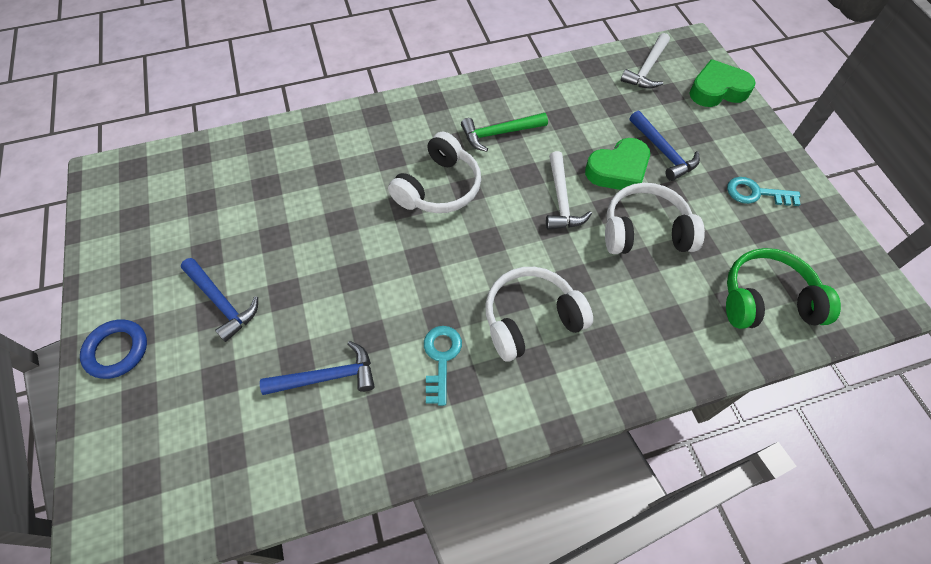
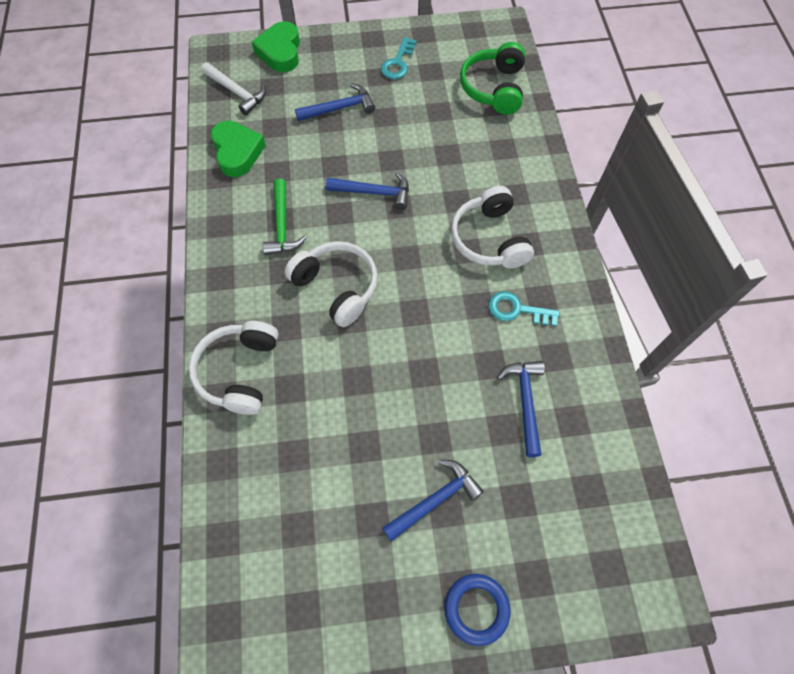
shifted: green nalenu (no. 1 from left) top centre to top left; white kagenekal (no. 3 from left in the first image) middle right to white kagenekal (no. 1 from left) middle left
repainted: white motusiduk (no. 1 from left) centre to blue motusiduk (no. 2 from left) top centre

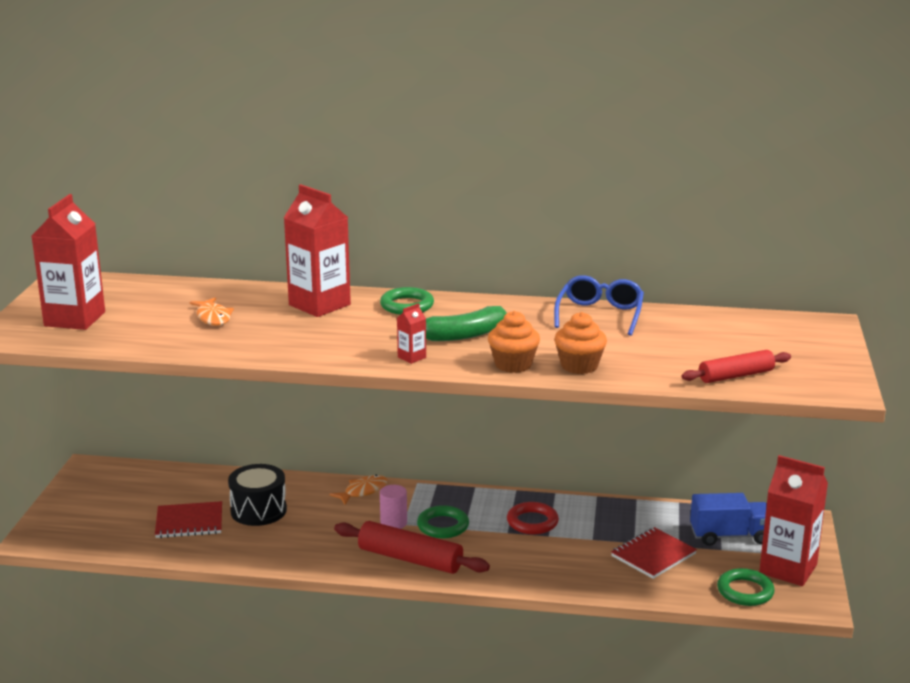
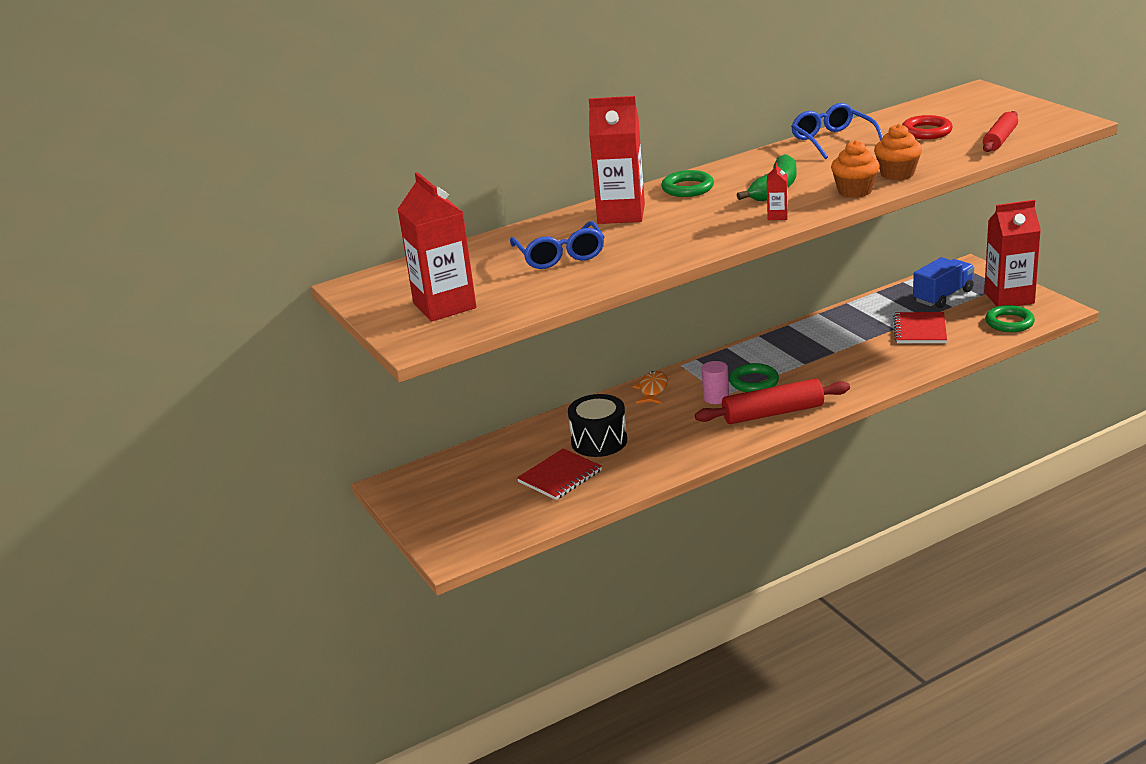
shifted: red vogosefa bottom centre to top right
swapped: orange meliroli (no. 1 from left) middle left to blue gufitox (no. 1 from left) top centre

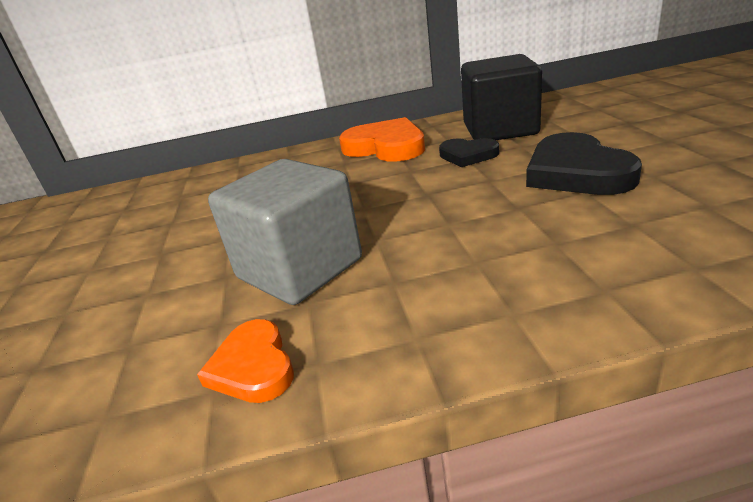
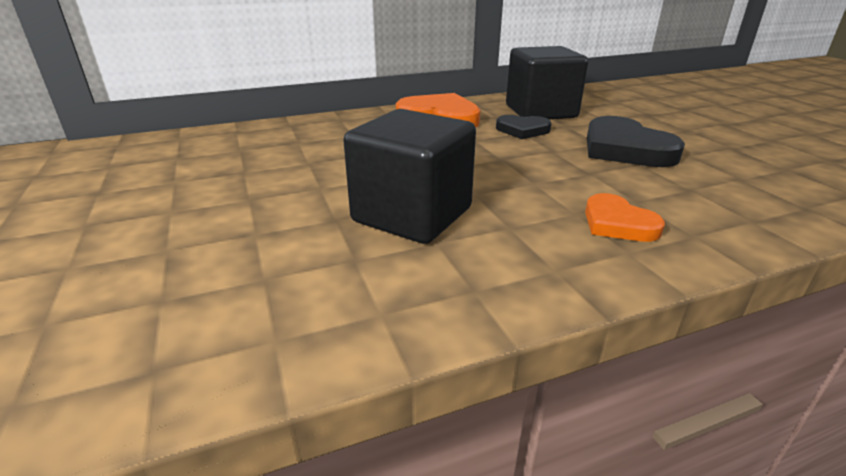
shifted: orange nalenu (no. 1 from left in the first image) bottom left to orange nalenu (no. 2 from left) middle right
repainted: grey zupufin centre to black zupufin (no. 1 from left) centre

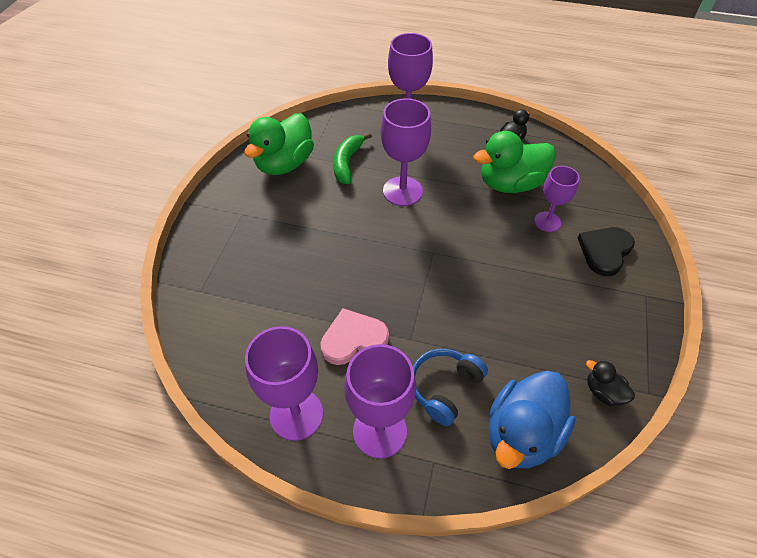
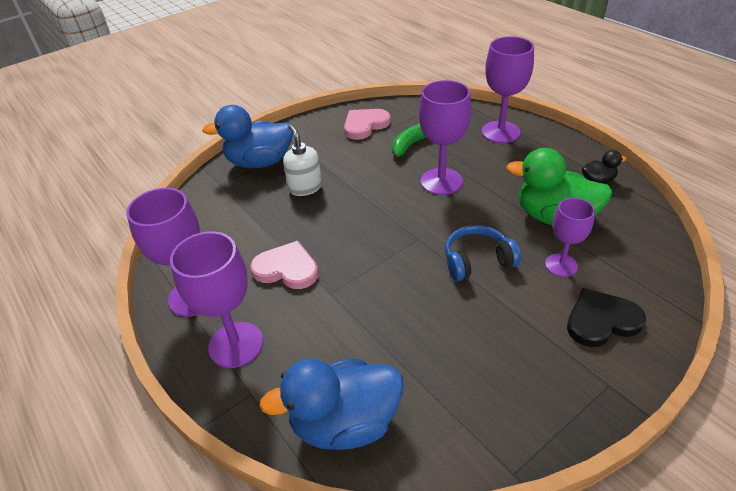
gone: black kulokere (no. 2 from left) bottom right
new: blue kulokere (no. 1 from left) top centre; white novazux top centre
shifted: blue kagenekal bottom centre to centre
swapped: green kulokere (no. 1 from left) top centre to pink nalenu (no. 2 from left) top centre

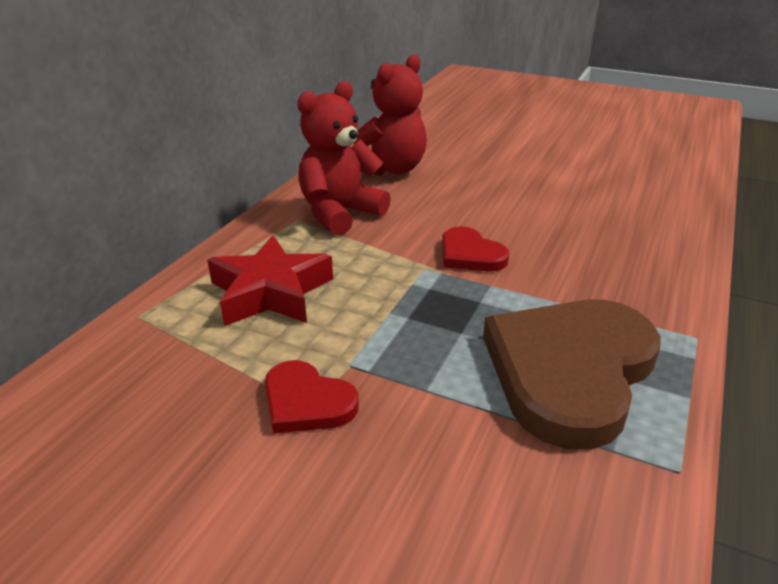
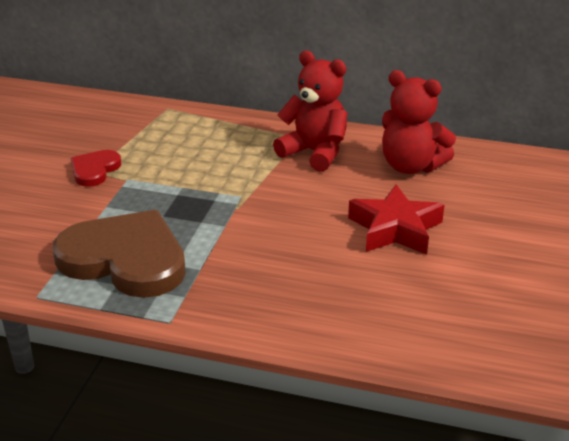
gone: red nalenu (no. 2 from left) centre
shifted: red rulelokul centre to middle right

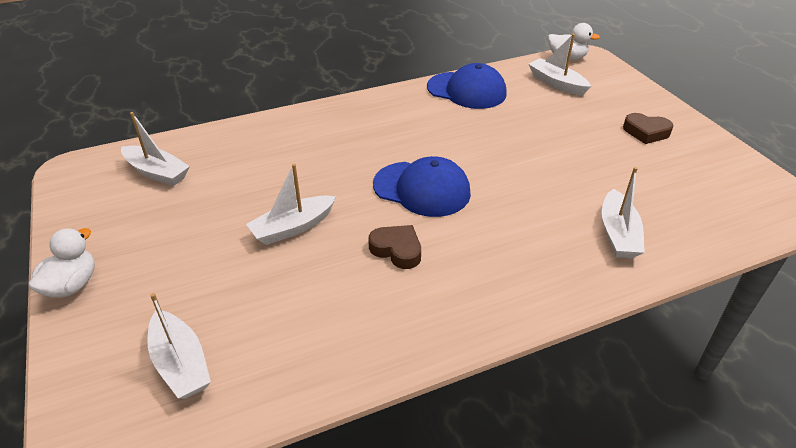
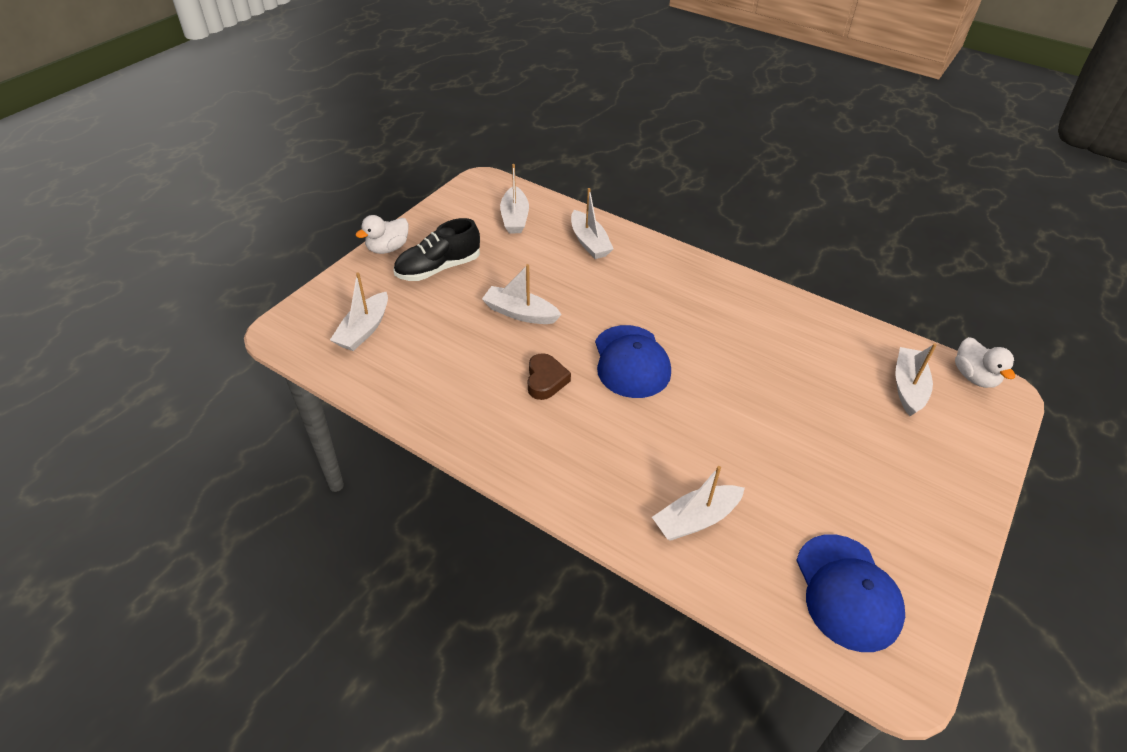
gone: brown nalenu (no. 2 from left) top right
new: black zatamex top centre; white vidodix (no. 4 from left) top centre
shifted: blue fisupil (no. 2 from left) top centre to bottom right
rotated: white kulokere (no. 1 from left) middle left = top centre 150 degrees clockwise

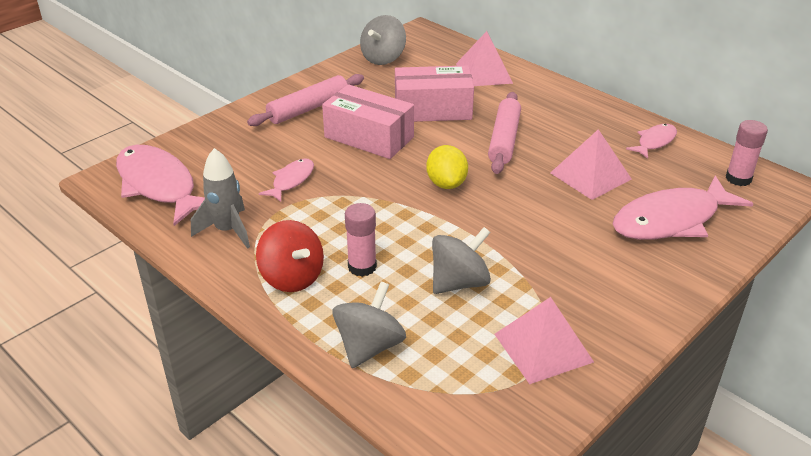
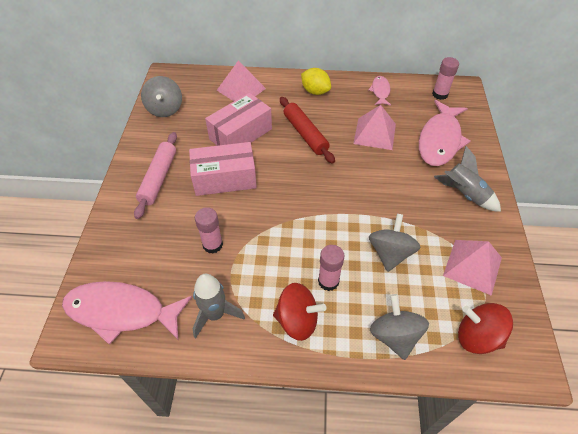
new: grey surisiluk (no. 2 from left) middle right; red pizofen (no. 2 from left) bottom right
shifted: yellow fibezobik centre to top centre
swapped: pink meliroli (no. 2 from left) centre to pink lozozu (no. 1 from left) centre
repainted: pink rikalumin (no. 2 from left) top centre to red rikalumin top centre

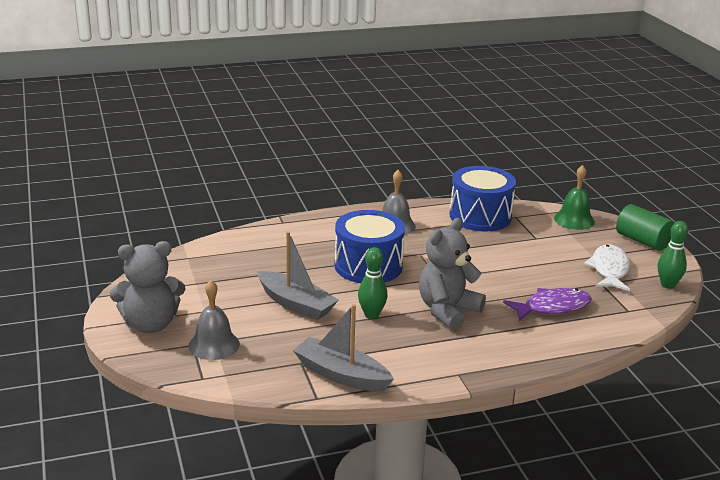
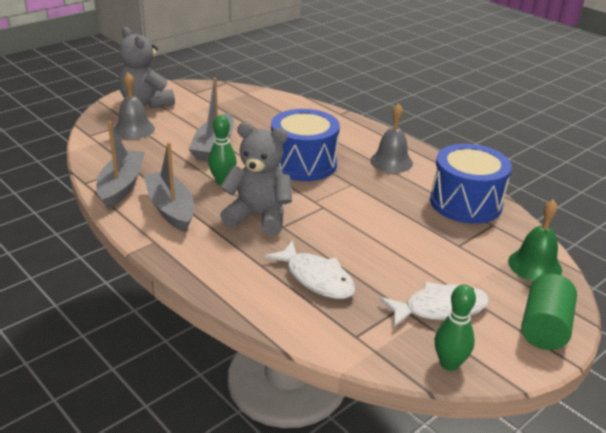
new: grey vidodix (no. 2 from left) middle left
repainted: purple meliroli middle right to white meliroli (no. 1 from left) centre

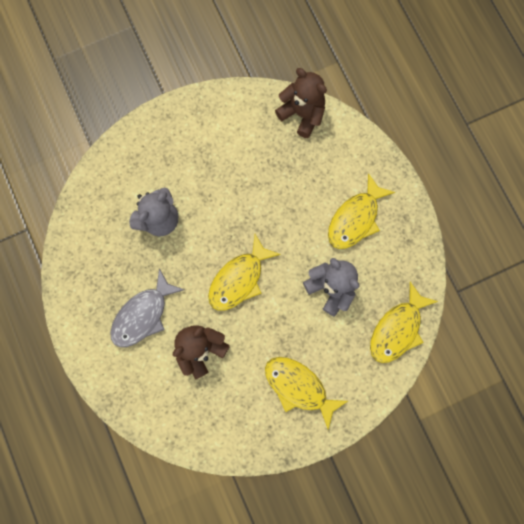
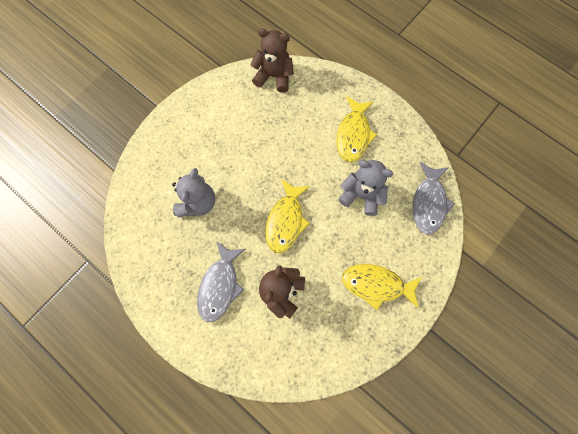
repainted: yellow meliroli (no. 4 from left) middle right to grey meliroli (no. 2 from left) middle right

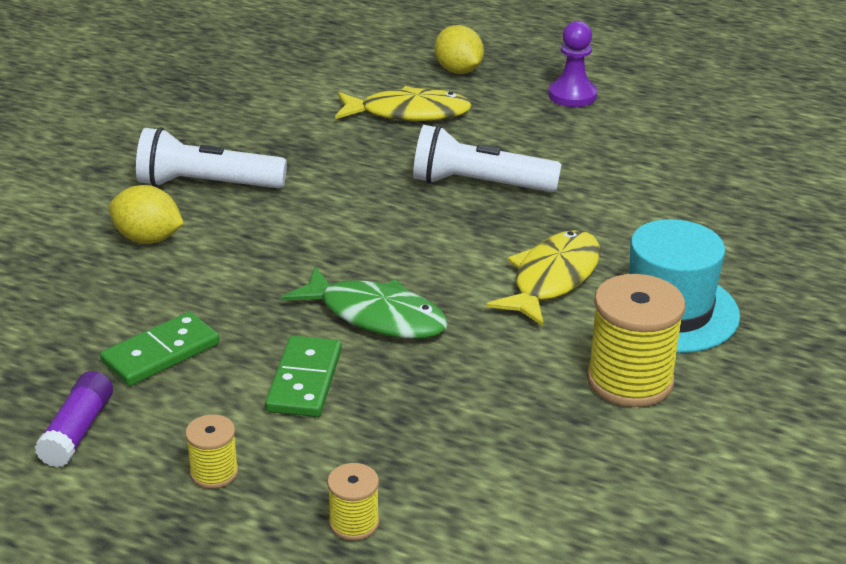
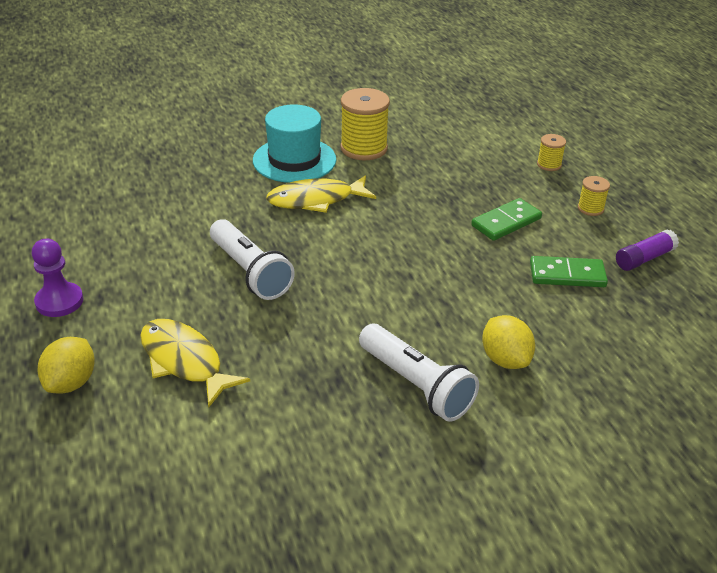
gone: green meliroli centre

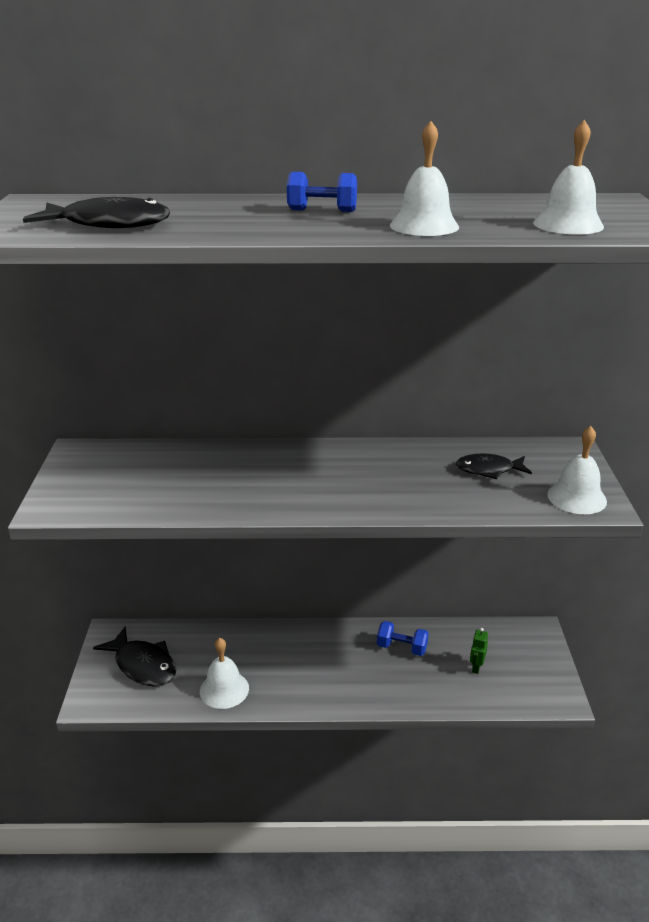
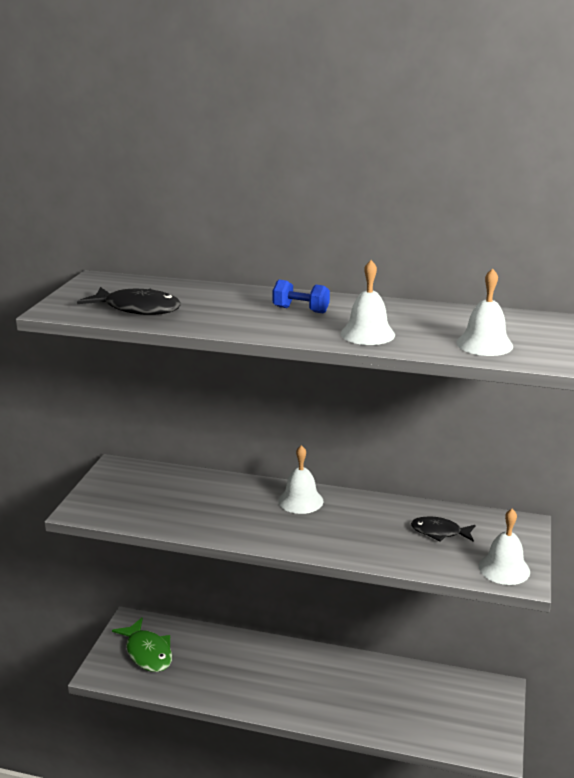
gone: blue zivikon (no. 2 from left) bottom centre; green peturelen bottom right
shifted: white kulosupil (no. 1 from left) bottom centre to centre
repainted: black meliroli (no. 2 from left) bottom left to green meliroli bottom left

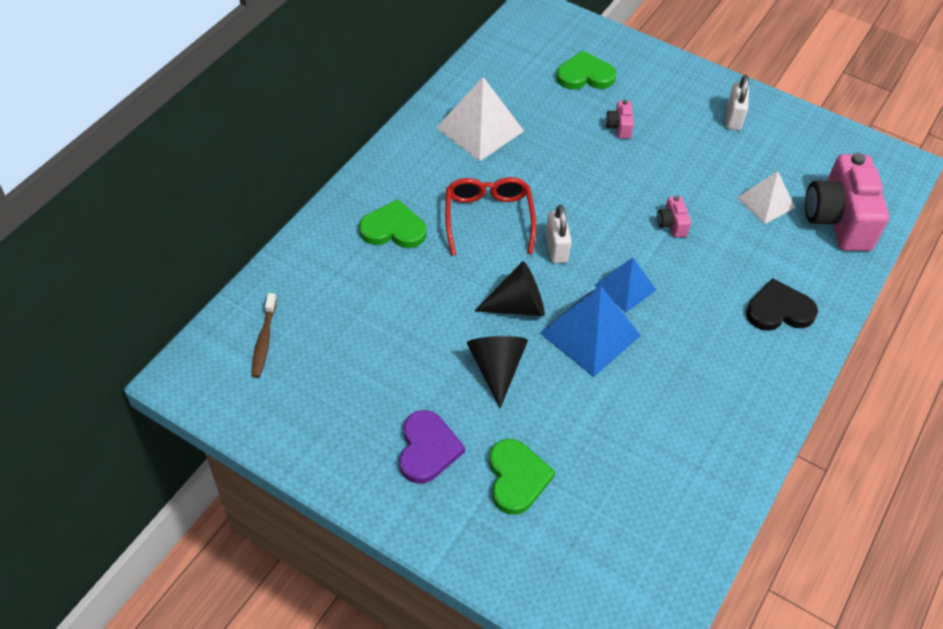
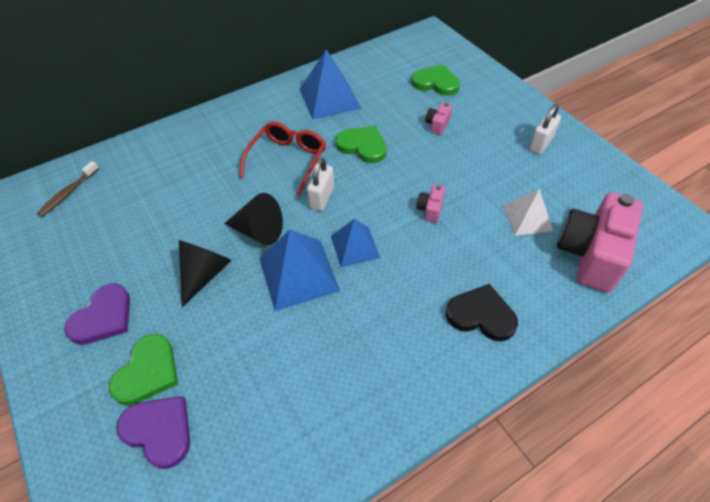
new: purple nalenu (no. 2 from left) bottom left
shifted: green nalenu (no. 1 from left in the first image) centre to green nalenu (no. 2 from left) top centre
repainted: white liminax (no. 1 from left) top centre to blue liminax (no. 2 from left) top centre

